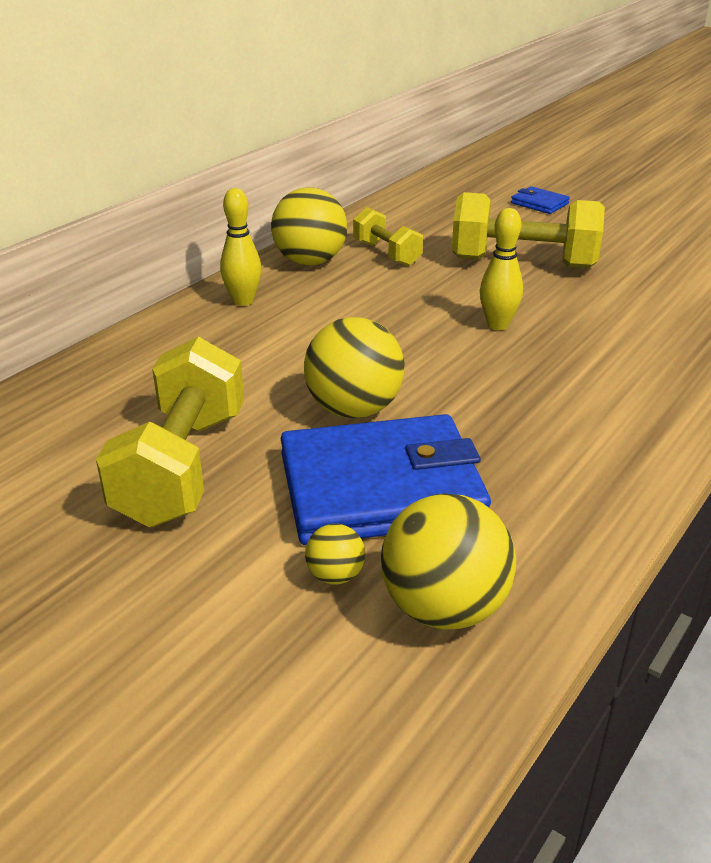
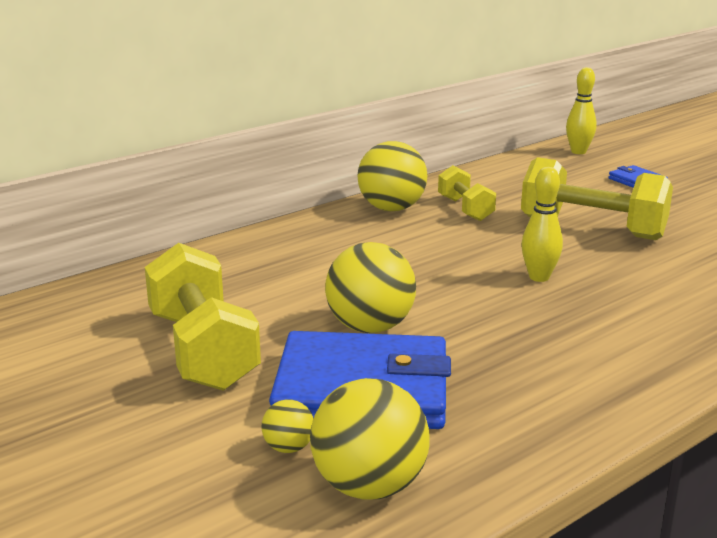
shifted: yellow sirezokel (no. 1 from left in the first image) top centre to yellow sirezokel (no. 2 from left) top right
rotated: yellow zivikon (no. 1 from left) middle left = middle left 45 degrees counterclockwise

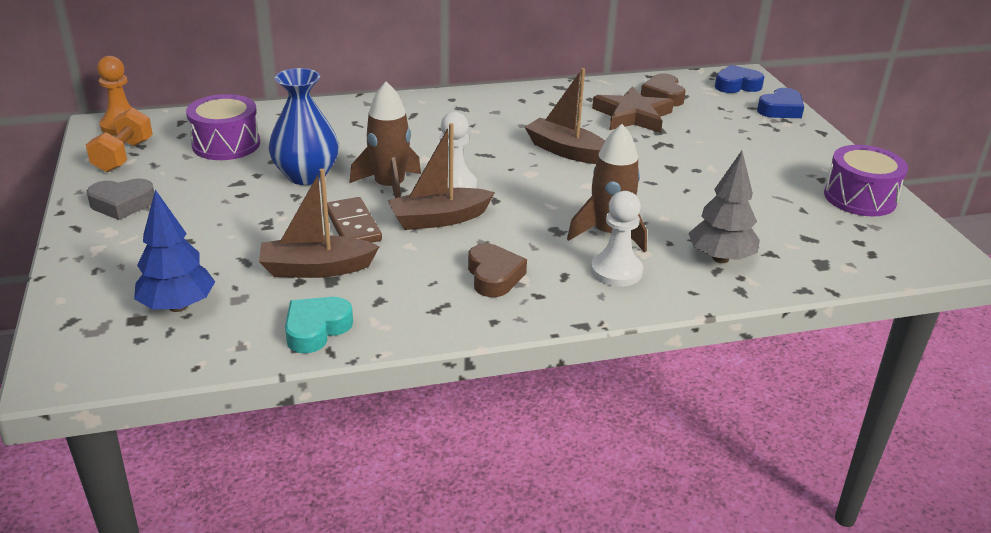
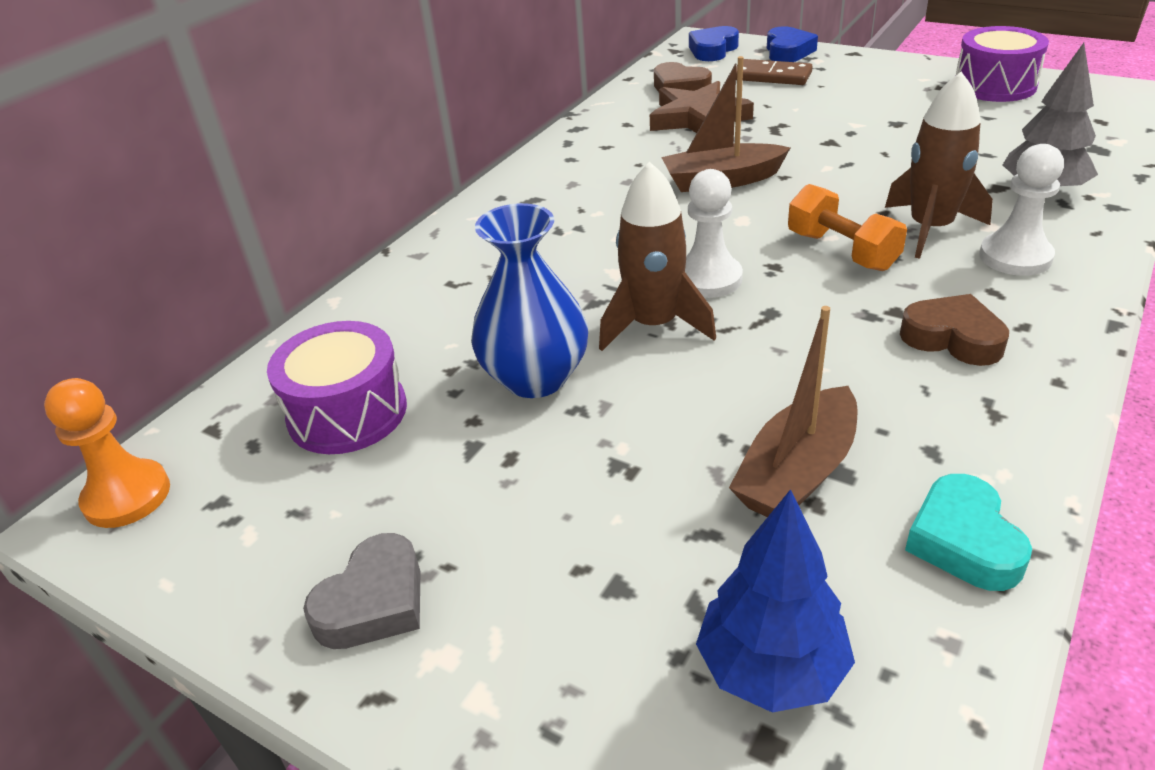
gone: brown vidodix (no. 2 from left) top centre
shifted: orange zivikon top left to top right; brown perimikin centre to top right

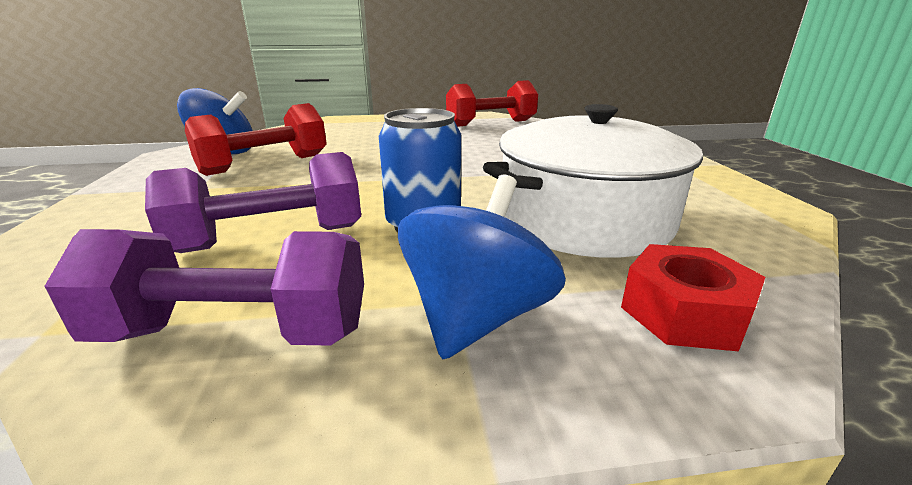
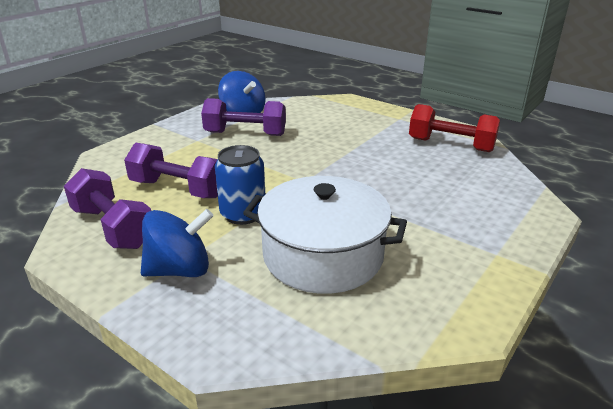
gone: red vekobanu middle right
repainted: red zivikon (no. 1 from left) top left to purple zivikon (no. 3 from left) top centre

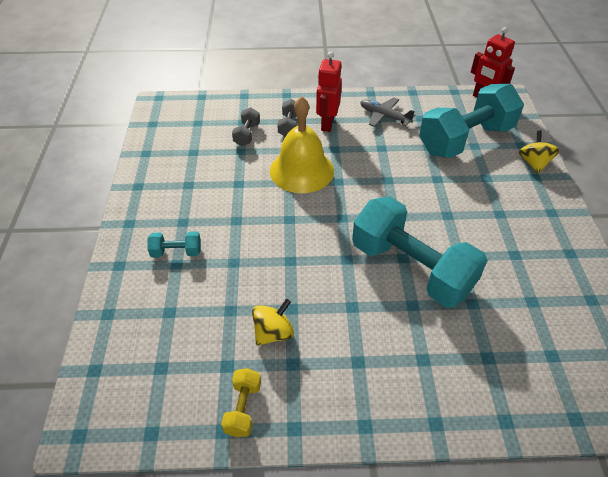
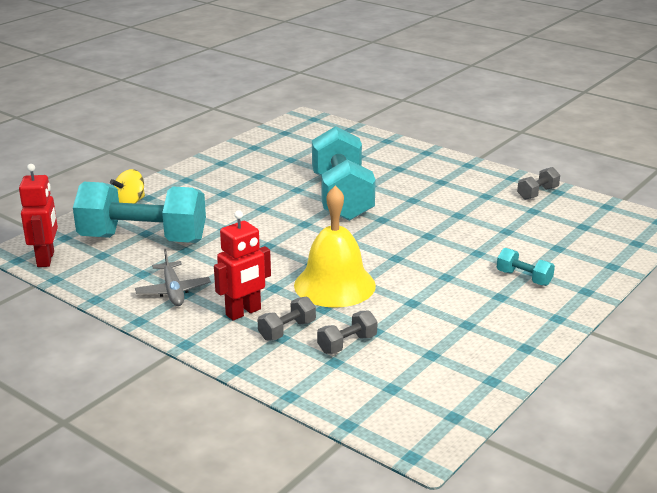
gone: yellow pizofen (no. 1 from left) bottom centre
repainted: yellow zivikon bottom centre to grey zivikon (no. 3 from left) middle right

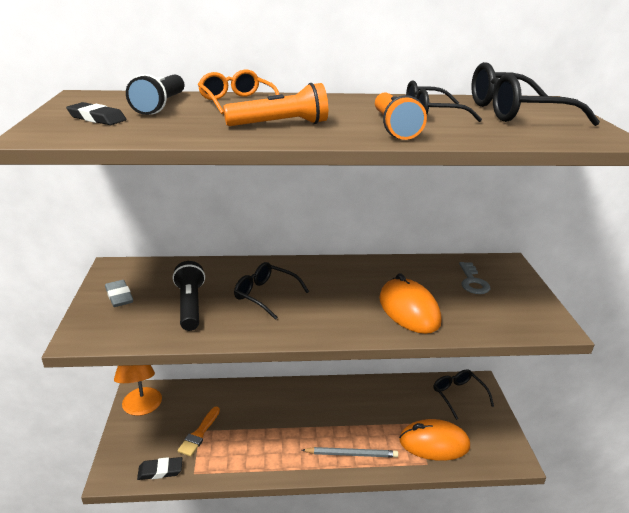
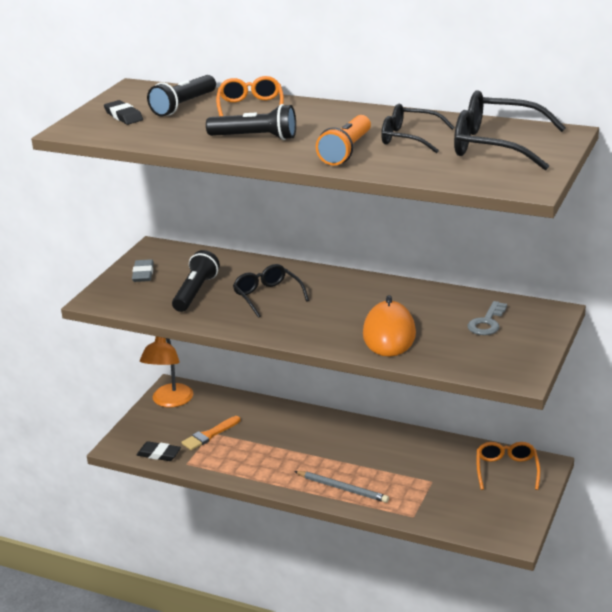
gone: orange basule (no. 2 from left) bottom right
repainted: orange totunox (no. 1 from left) top centre to black totunox (no. 3 from left) top centre; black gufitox (no. 3 from left) bottom right to orange gufitox (no. 2 from left) bottom right

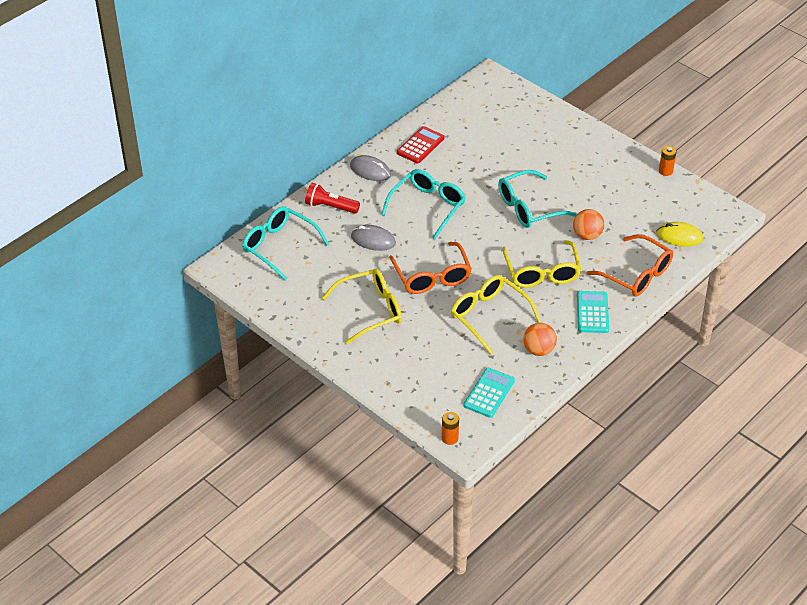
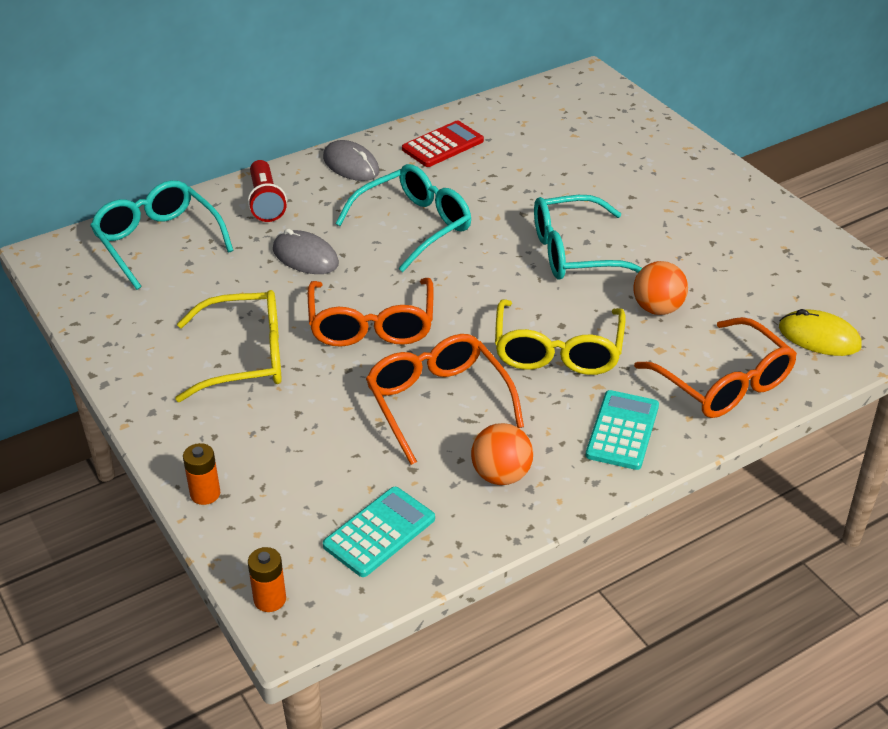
shifted: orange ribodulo (no. 2 from left in the first image) top right to orange ribodulo (no. 1 from left) middle left
repainted: yellow gufitox (no. 2 from left) centre to orange gufitox (no. 2 from left) centre
rotated: red totunox top centre = top left 135 degrees counterclockwise

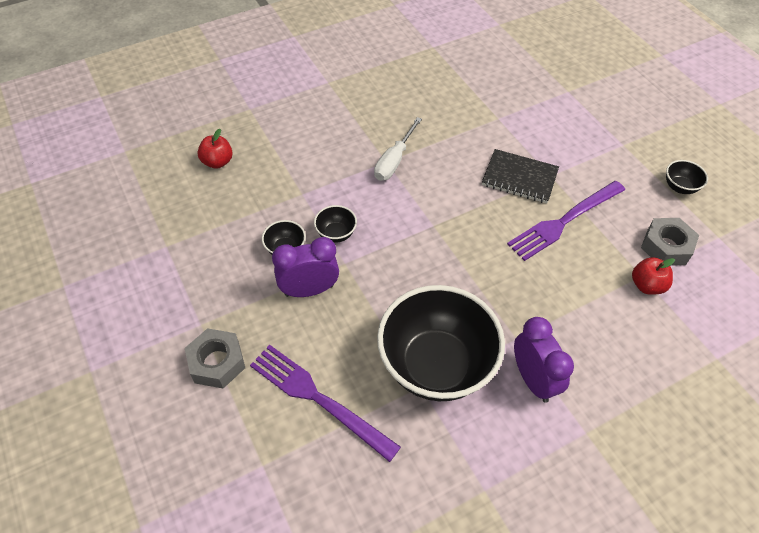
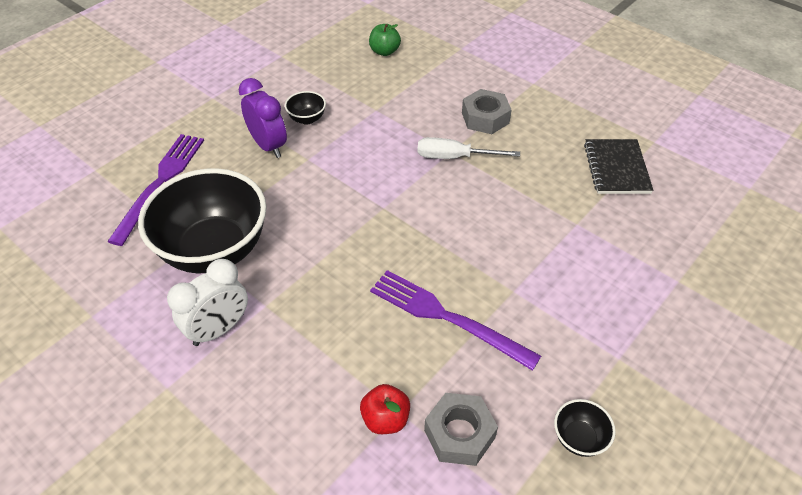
gone: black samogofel (no. 2 from left) centre
shifted: grey vekobanu (no. 1 from left in the first image) bottom left to grey vekobanu (no. 2 from left) top centre; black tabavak top right to middle right
repainted: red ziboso (no. 1 from left) top left to green ziboso top centre; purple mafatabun (no. 2 from left) bottom right to white mafatabun middle left

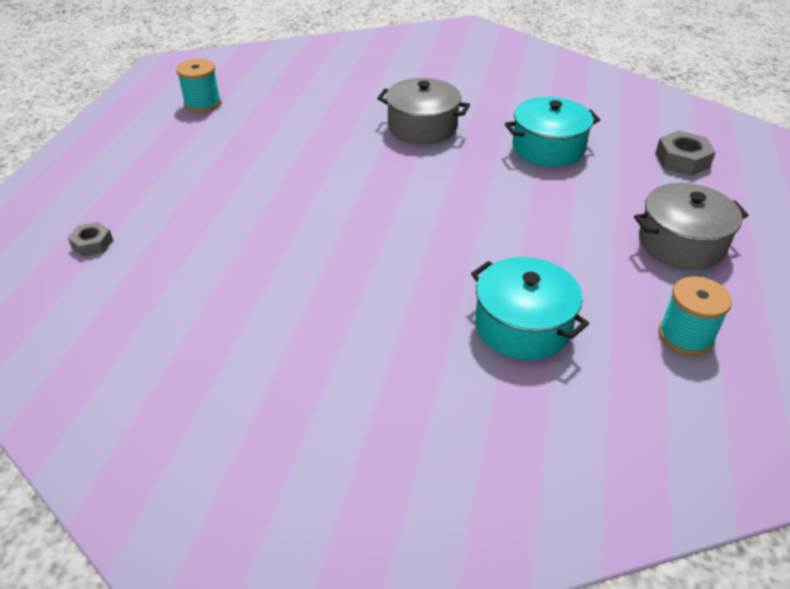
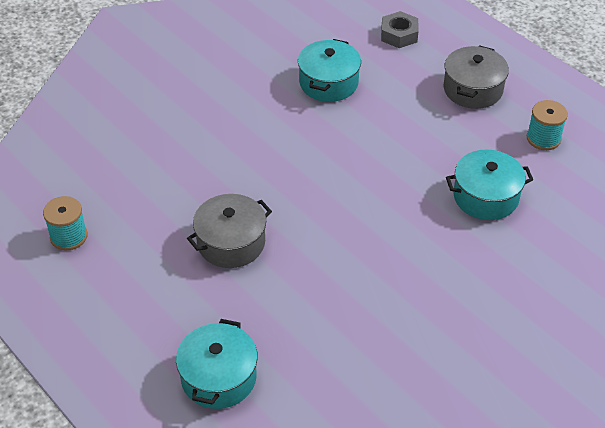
shifted: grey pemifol (no. 1 from left) top centre to centre
swapped: grey vekobanu (no. 1 from left) middle left to turquoise pemifol (no. 1 from left) bottom centre

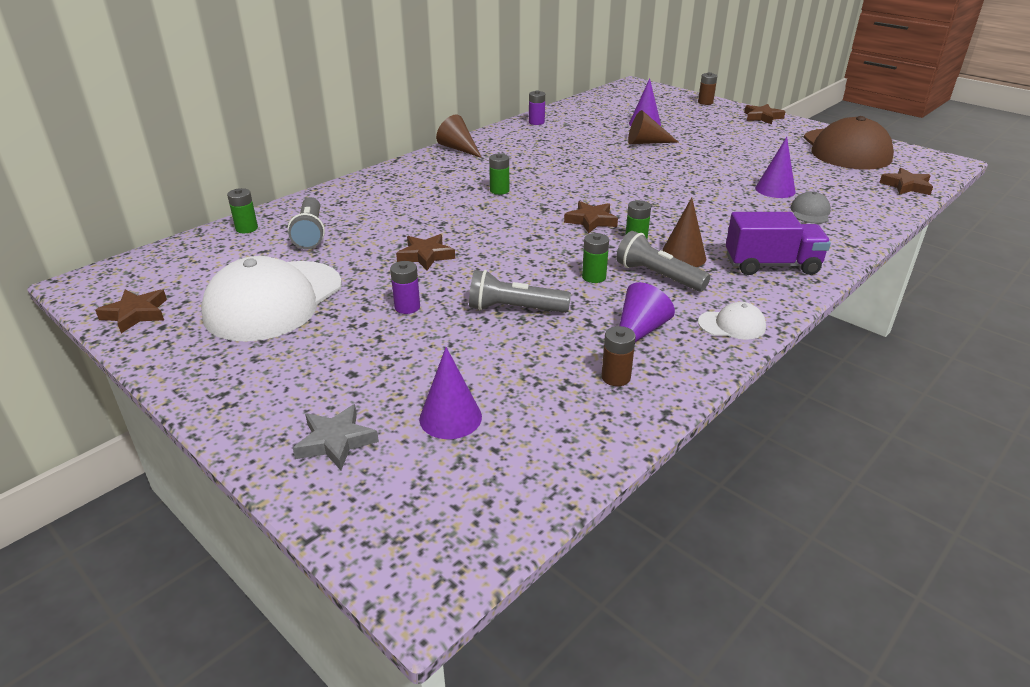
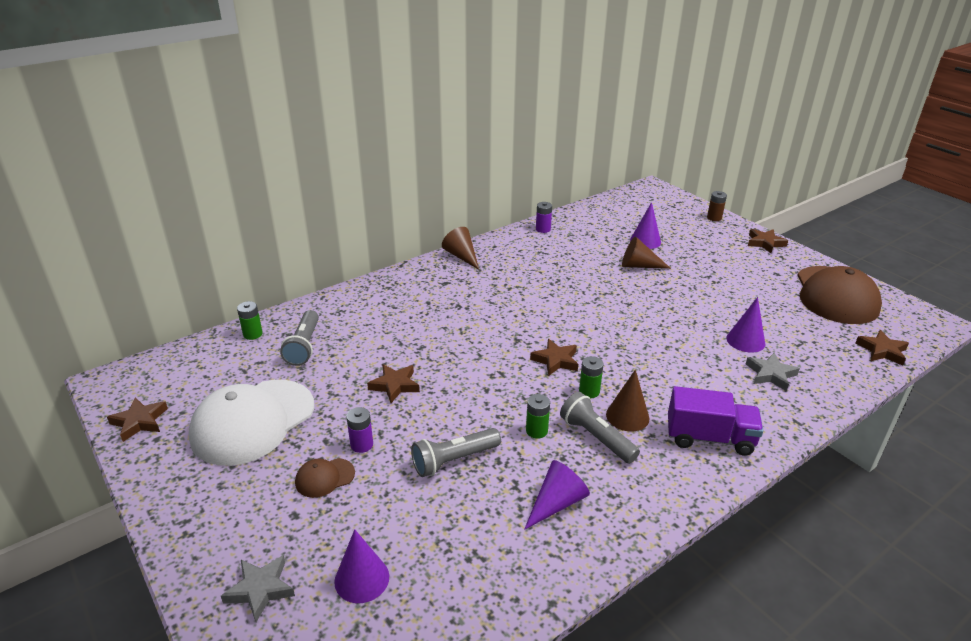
gone: green ribodulo (no. 2 from left) top centre; brown ribodulo (no. 1 from left) centre; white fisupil (no. 2 from left) middle right
new: brown fisupil (no. 1 from left) bottom centre
swapped: grey fisupil top right to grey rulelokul (no. 2 from left) middle right
rotated: grey totunox (no. 2 from left) centre = bottom centre 45 degrees counterclockwise

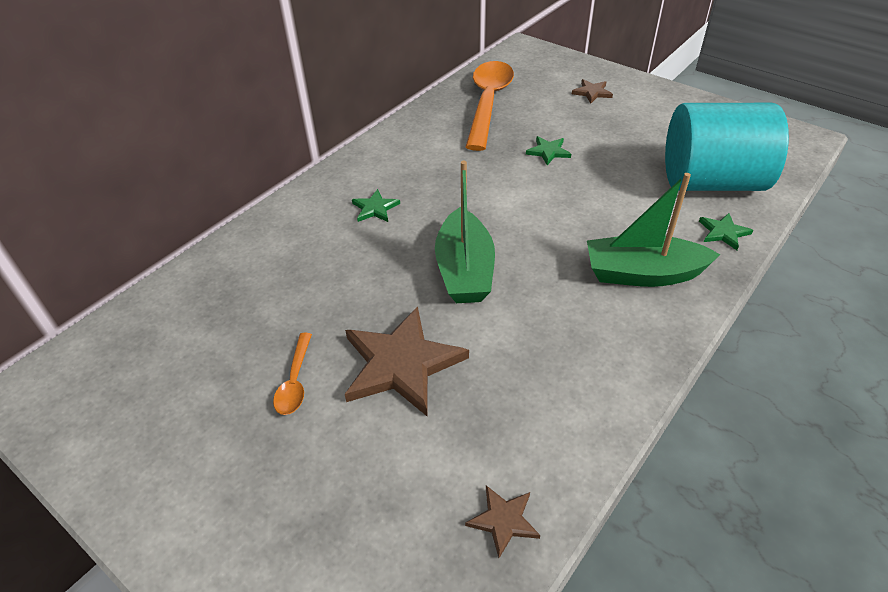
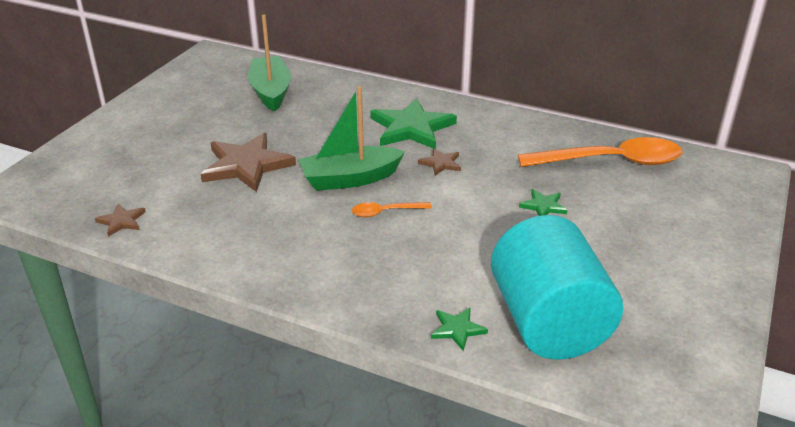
shifted: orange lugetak (no. 1 from left) middle left to centre; brown rulelokul (no. 3 from left) top right to centre; green vidodix (no. 2 from left in the first image) middle right to green vidodix (no. 1 from left) top centre
scaled: green rulelokul (no. 1 from left) centre = top centre x2.11

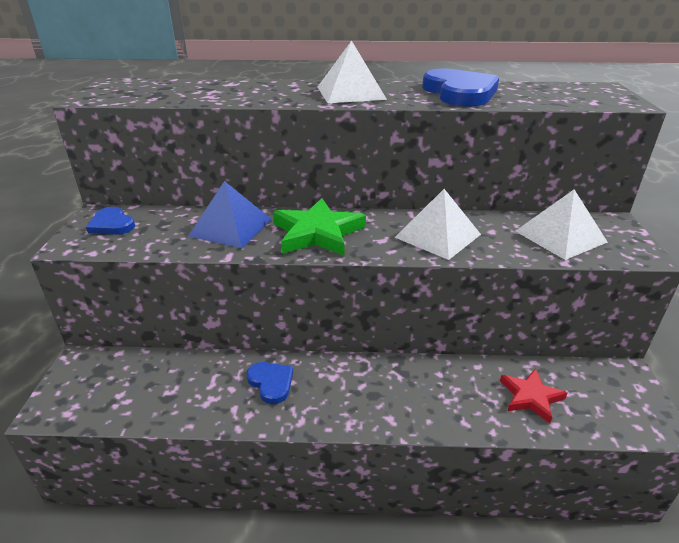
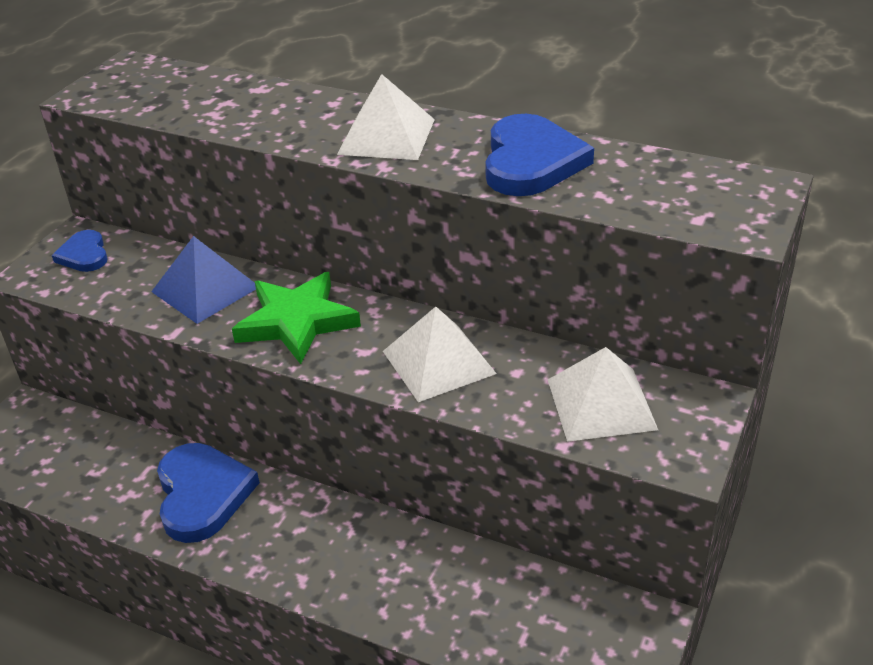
gone: red rulelokul bottom right
scaled: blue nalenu (no. 2 from left) bottom centre = bottom left x1.77

